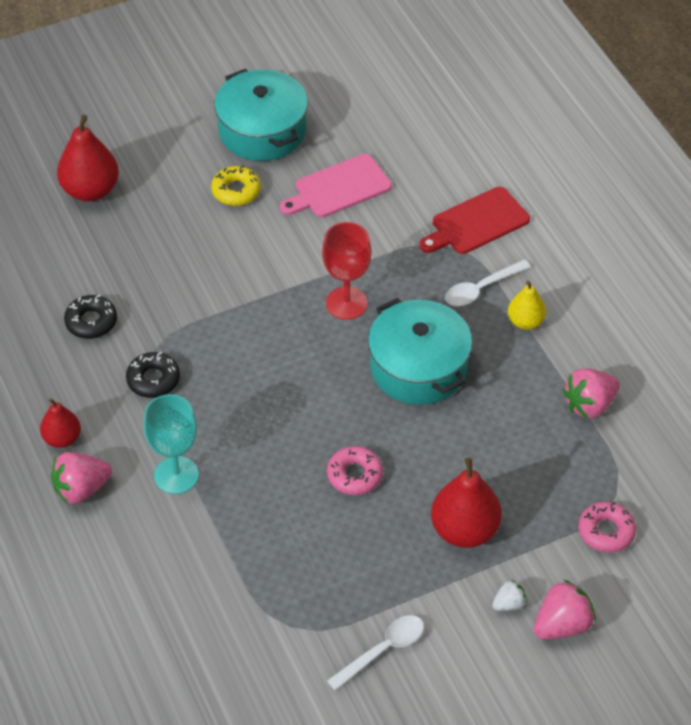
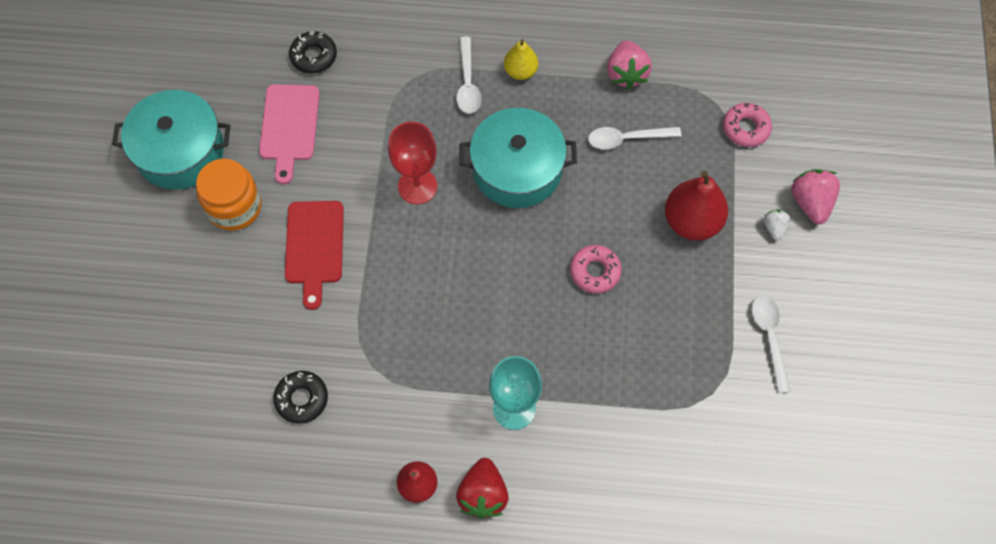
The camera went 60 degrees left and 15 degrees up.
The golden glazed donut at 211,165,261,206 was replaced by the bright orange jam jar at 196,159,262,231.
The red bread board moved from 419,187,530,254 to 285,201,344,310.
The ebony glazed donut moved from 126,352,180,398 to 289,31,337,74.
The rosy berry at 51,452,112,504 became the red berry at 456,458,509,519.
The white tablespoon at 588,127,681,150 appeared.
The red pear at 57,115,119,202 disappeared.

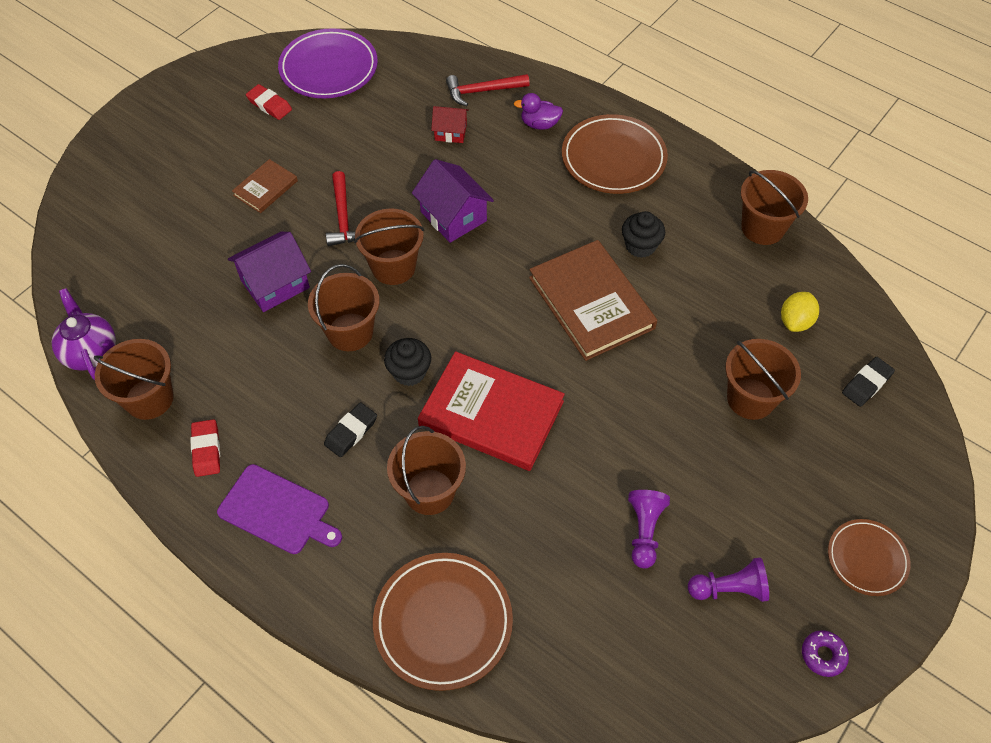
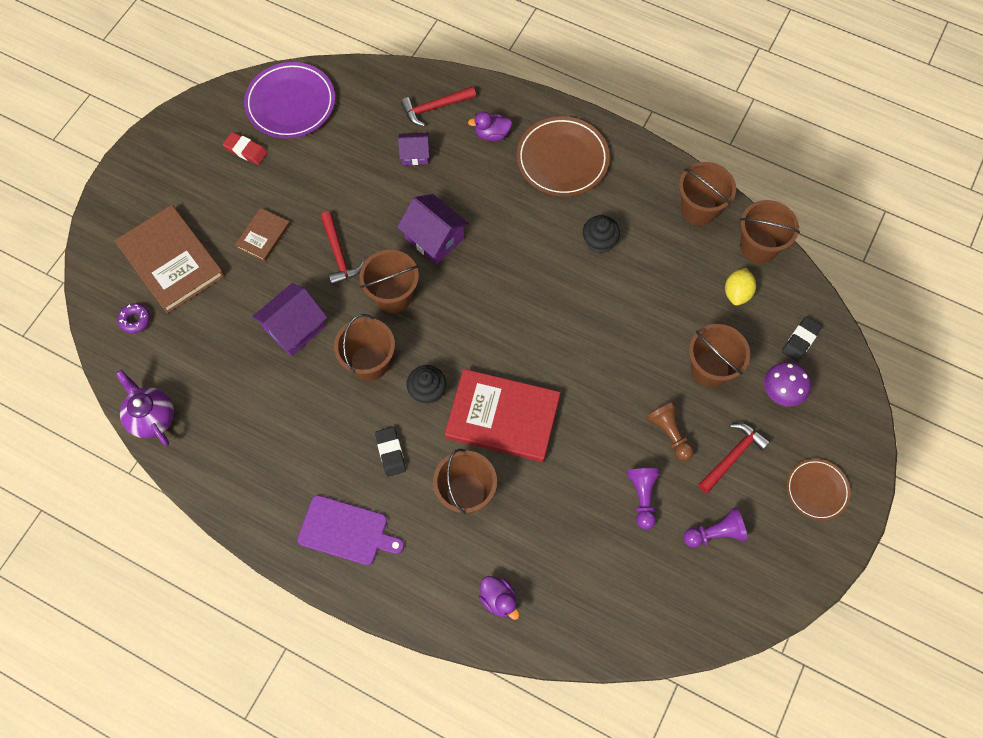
The camera went 10 degrees left and 10 degrees up.
The dark brown hardcover moved from 529,240,657,361 to 114,205,225,314.
The purple glazed donut moved from 802,630,849,677 to 117,303,150,334.
The ebony gum eraser at 324,402,377,457 turned 45 degrees counterclockwise.
The red cottage at 431,106,469,143 became the purple cottage at 398,133,429,165.
The dark brown flat dish at 373,553,513,691 was replaced by the purple rubber duck at 479,576,519,620.
The dark brown pawn at 646,401,694,461 appeared.
The red carpenter's hammer at 698,423,770,493 appeared.
The dark brown sand bucket moved from 94,339,174,420 to 740,200,800,263.
The purple mushroom at 764,362,811,407 appeared.
The red gum eraser at 190,419,220,477 disappeared.

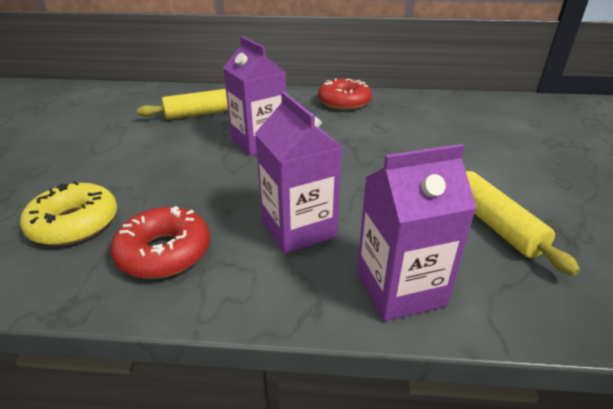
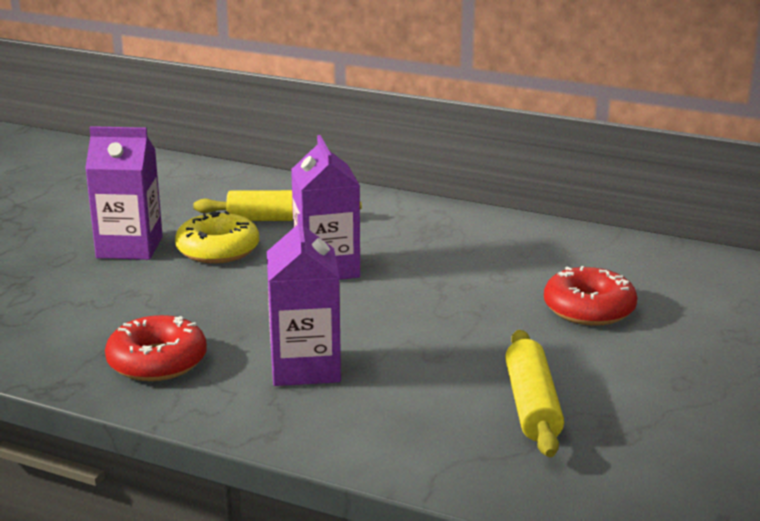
The camera went 20 degrees right and 10 degrees down.
The purple milk carton moved from 357,144,477,321 to 85,126,163,260.
The golden glazed donut moved from 20,181,117,246 to 175,211,259,264.
The red glazed donut moved from 318,78,372,110 to 544,266,637,326.

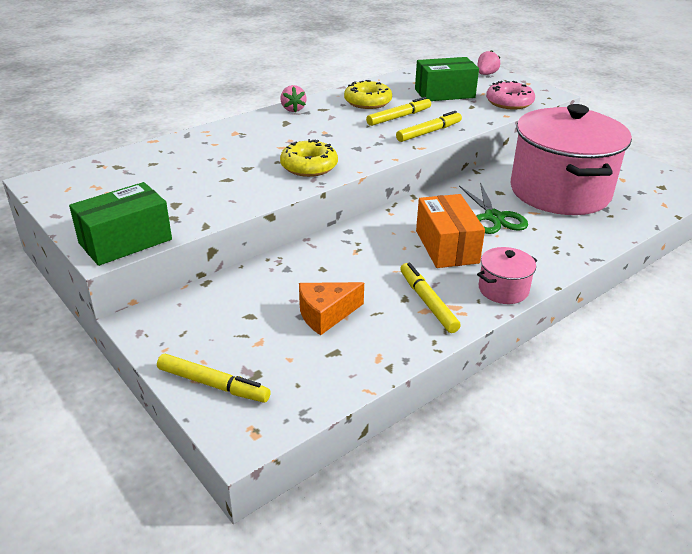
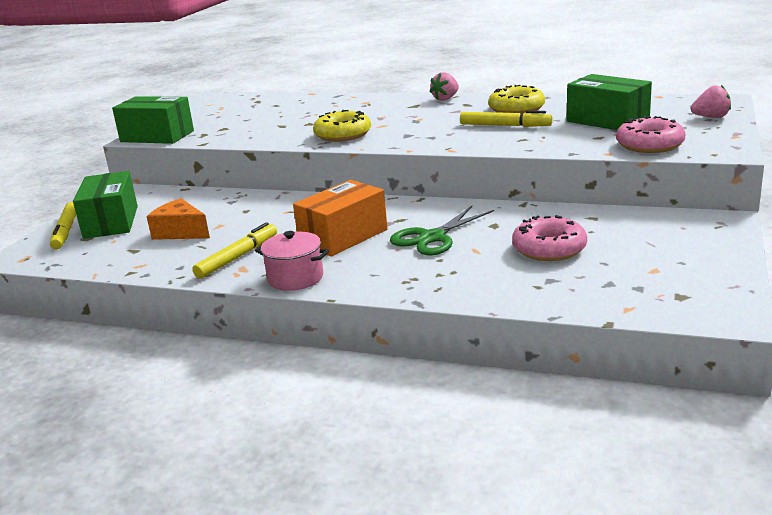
The camera went 60 degrees right and 10 degrees down.
The leaf-green parcel at 73,171,138,239 appeared.
The rosy stockpot at 511,104,632,215 was replaced by the rosy glazed donut at 512,215,587,261.
The golden marker at 396,111,462,142 disappeared.

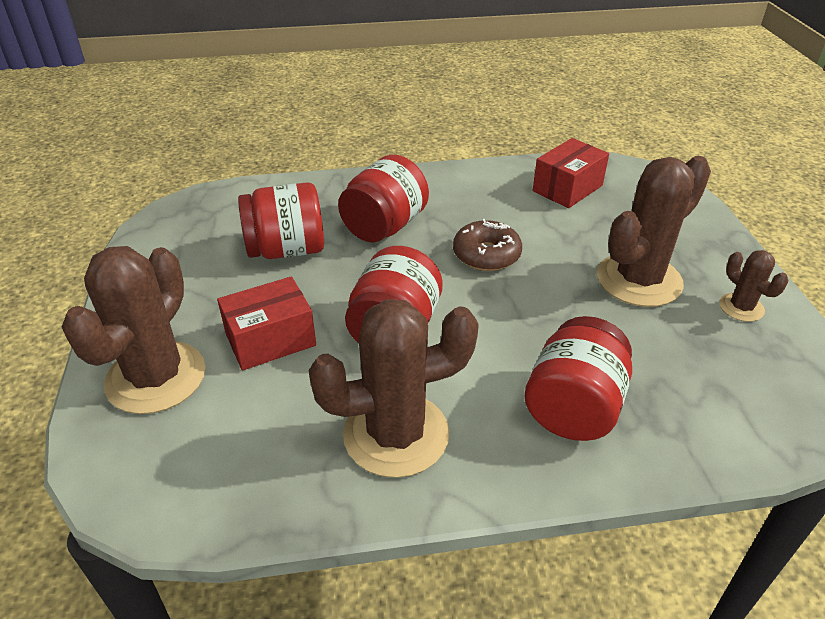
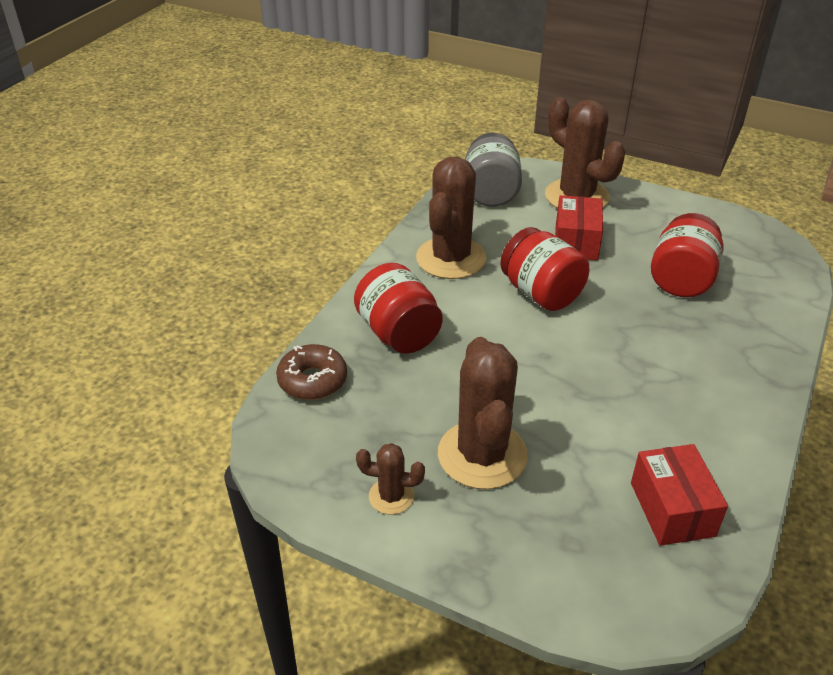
The camera went 125 degrees right and 0 degrees up.
The dark brown glazed donut moved from 453,219,522,271 to 276,344,347,400.
The gray jam jar at 465,133,522,207 appeared.
The red jam jar at 338,154,429,242 disappeared.

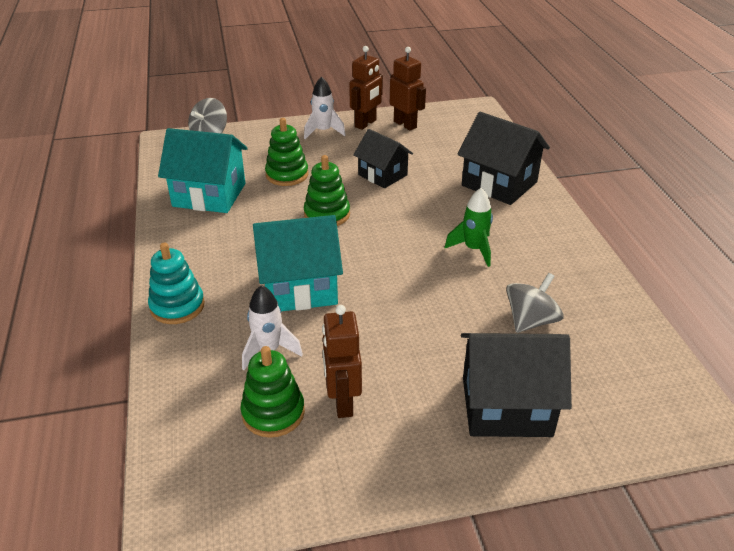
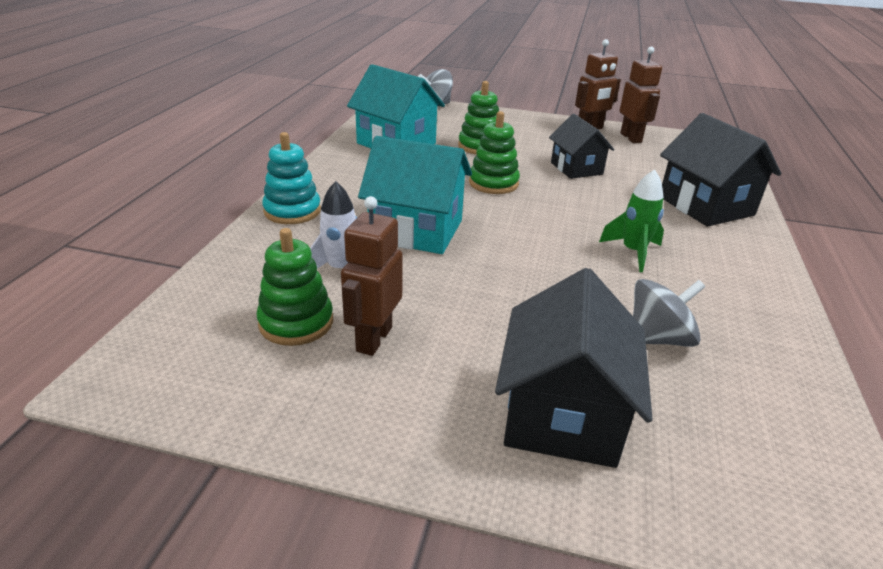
The camera went 25 degrees right and 5 degrees down.
The ebony cottage at 461,333,572,437 turned 75 degrees clockwise.
The white rocket at 304,77,346,139 disappeared.

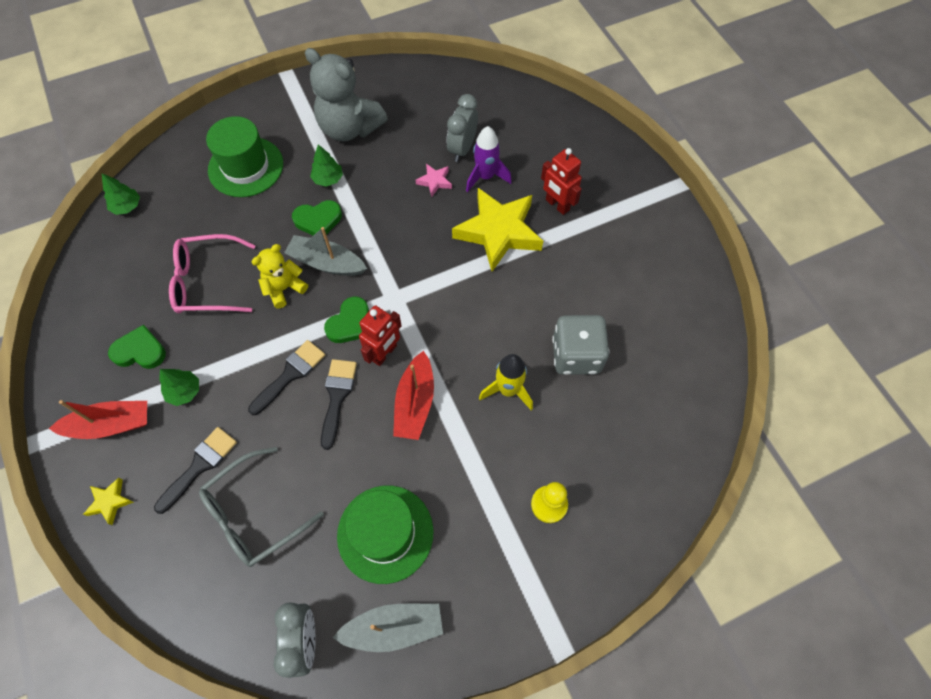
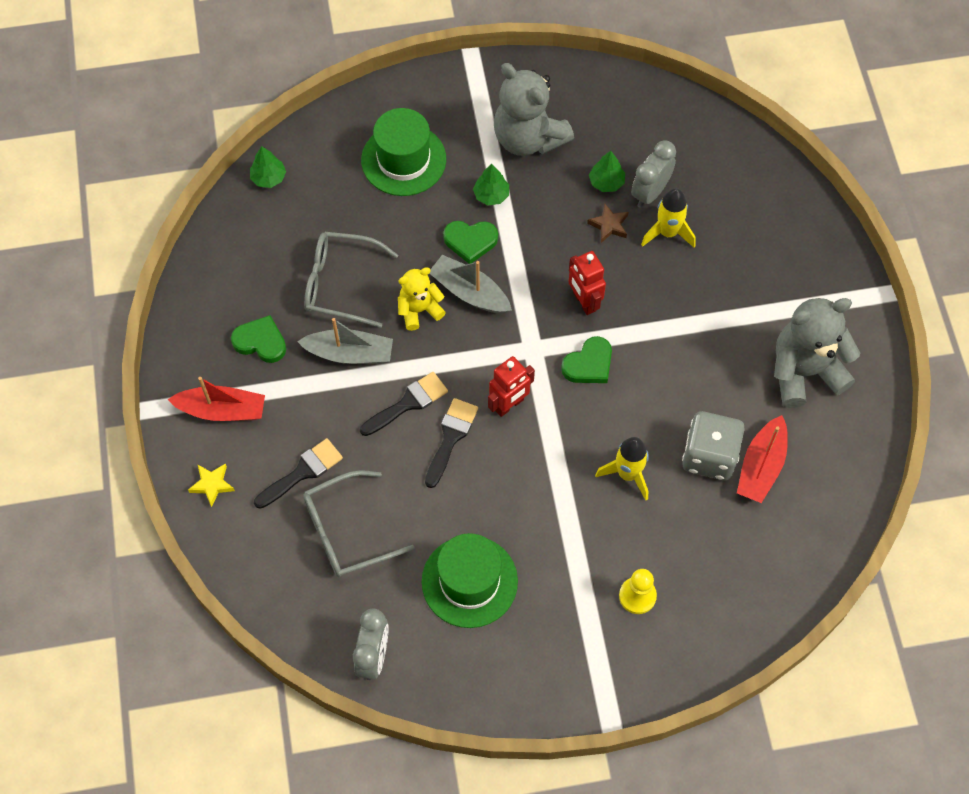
The camera went 15 degrees right and 0 degrees up.
The gray sailboat moved from 333,604,443,652 to 297,318,393,364.
The rosy glasses at 169,234,256,313 became the gray glasses at 304,232,398,328.
The leaf-green love heart moved from 324,296,369,343 to 561,336,612,383.
The red robot figure moved from 541,148,582,215 to 569,251,606,315.
The rosy star at 415,164,452,197 became the dark brown star at 587,203,629,243.
The leaf-green toy tree moved from 159,369,199,406 to 589,151,625,192.
The purple rocket at 466,126,512,192 became the golden rocket at 641,188,696,248.
The red sailboat moved from 393,351,434,440 to 737,415,788,503.
The gray teddy at 774,298,860,408 appeared.
The golden star at 452,188,543,272 disappeared.

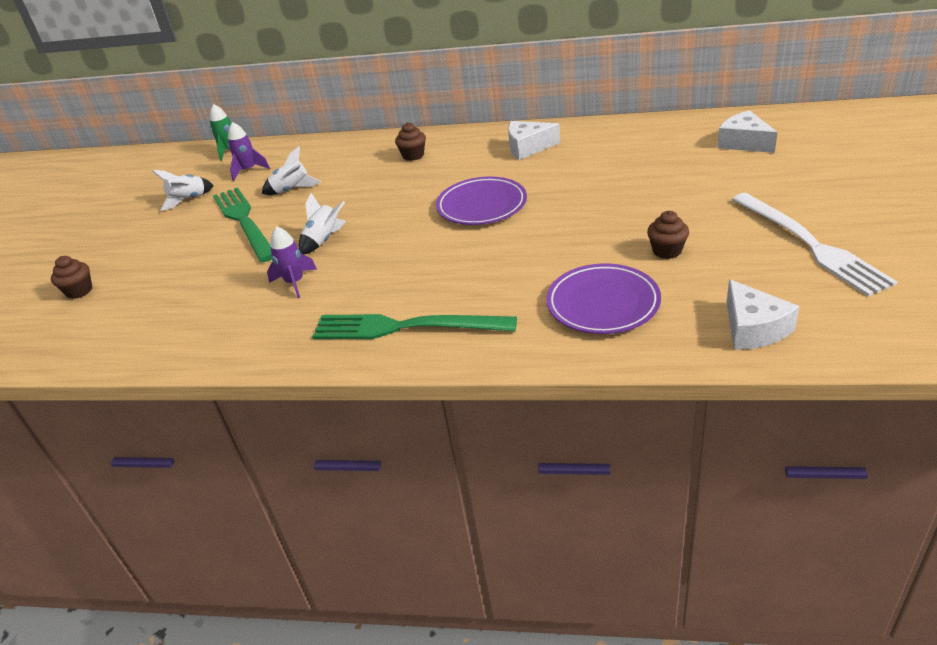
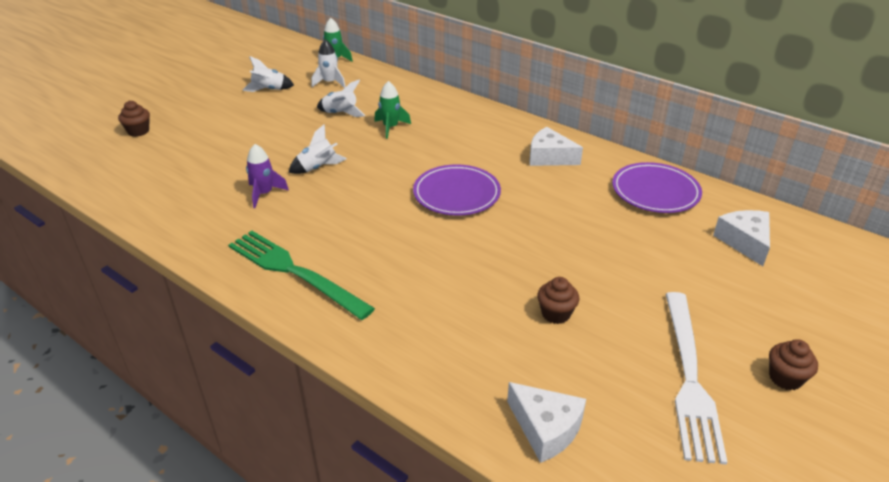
The camera went 25 degrees right and 0 degrees up.
The purple rocket at 228,122,270,181 became the white rocket at 311,39,346,88.
The leaf-green rocket at 374,81,411,139 appeared.
The white piece of cheese at 727,279,800,350 turned 60 degrees counterclockwise.
The purple flat dish moved from 546,263,661,334 to 612,162,702,213.
The dark brown muffin moved from 395,122,426,161 to 769,339,818,391.
The leaf-green fork at 213,187,272,262 disappeared.

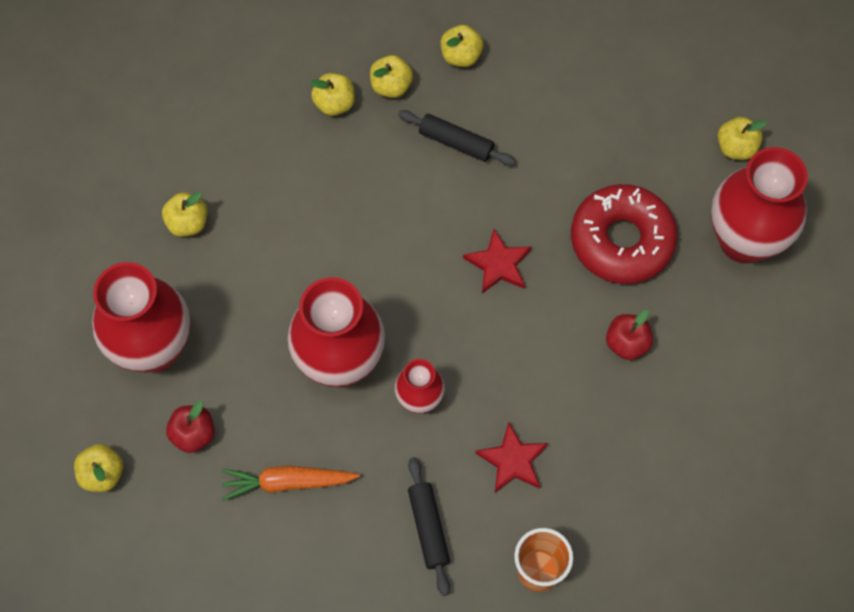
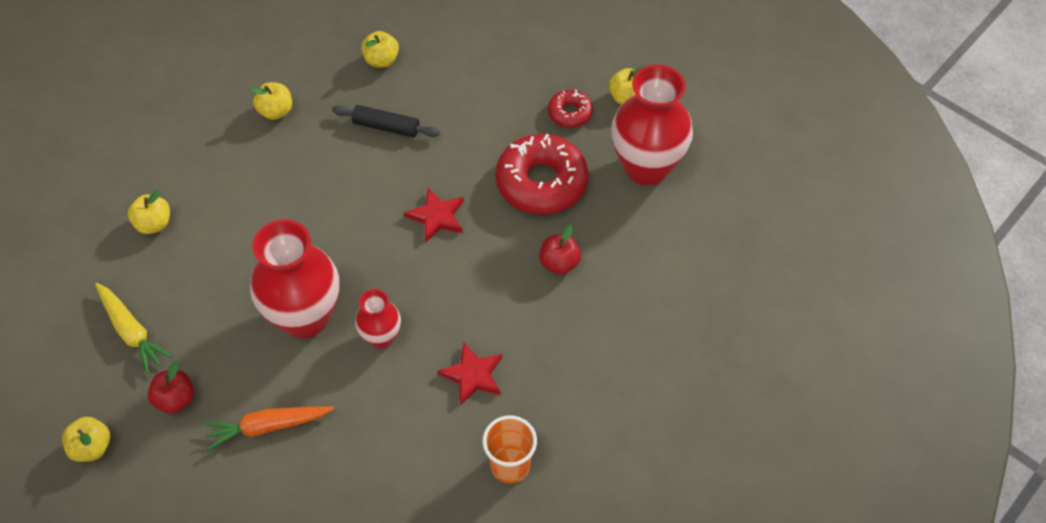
The camera went 10 degrees left and 10 degrees down.
The red vase at 92,262,190,372 was replaced by the golden toy carrot at 95,283,172,374.
The red glazed donut at 548,90,593,128 appeared.
The golden apple fruit at 370,55,413,98 disappeared.
The ebony pastry roller at 408,457,450,596 disappeared.

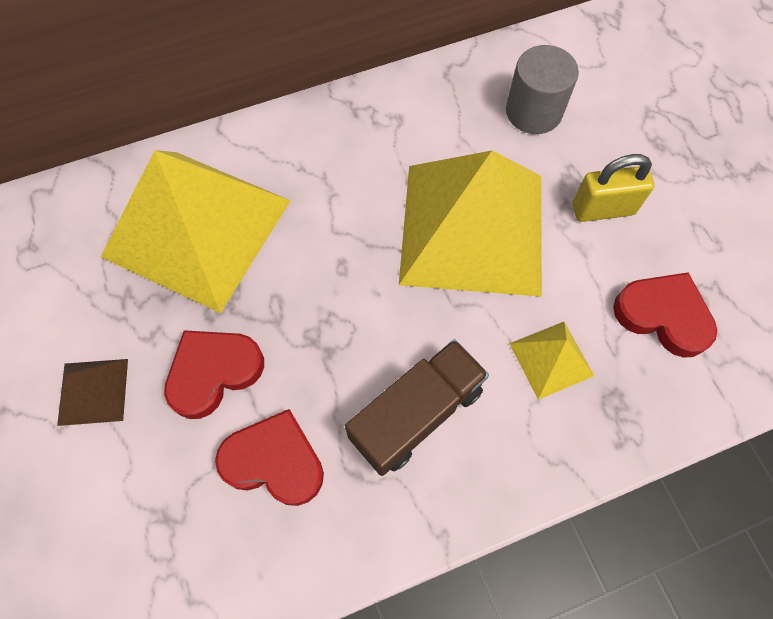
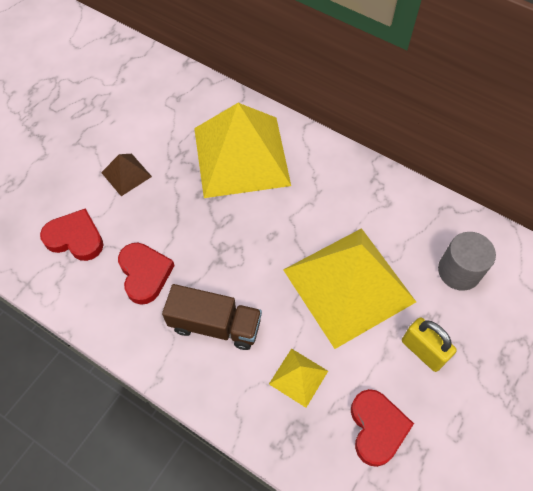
The camera went 55 degrees right and 5 degrees down.
The red love heart moved from 164,330,264,419 to 40,208,103,261.

